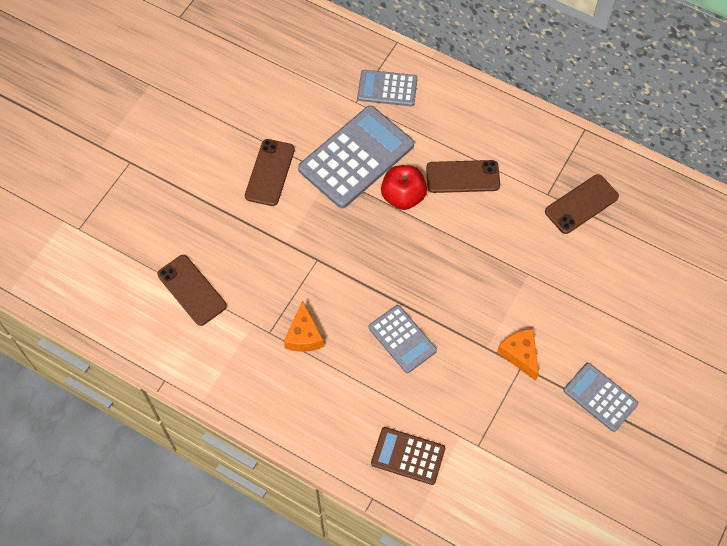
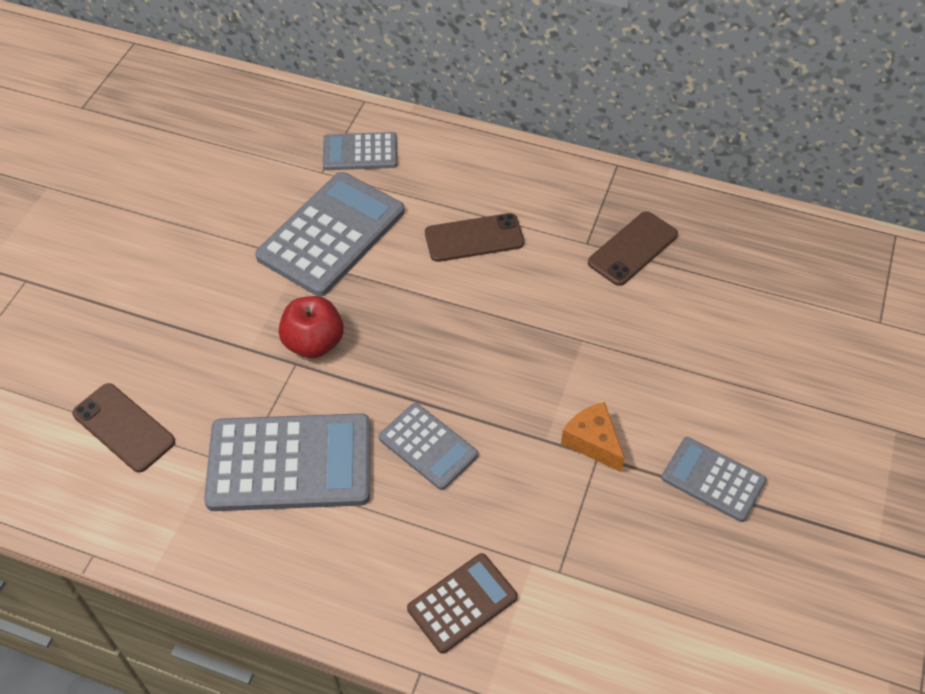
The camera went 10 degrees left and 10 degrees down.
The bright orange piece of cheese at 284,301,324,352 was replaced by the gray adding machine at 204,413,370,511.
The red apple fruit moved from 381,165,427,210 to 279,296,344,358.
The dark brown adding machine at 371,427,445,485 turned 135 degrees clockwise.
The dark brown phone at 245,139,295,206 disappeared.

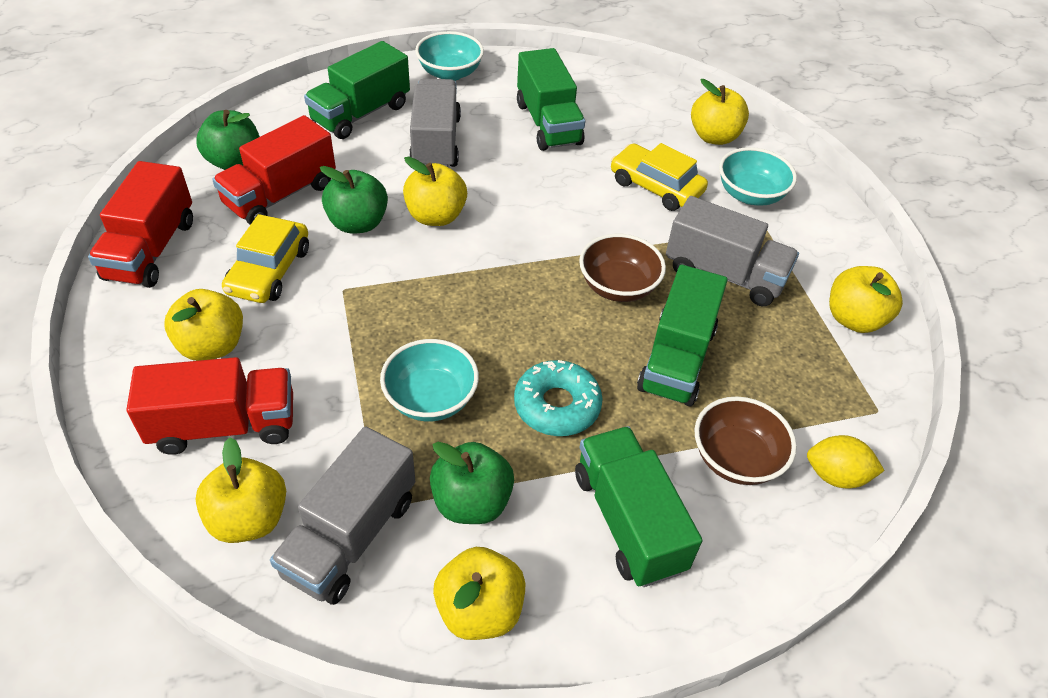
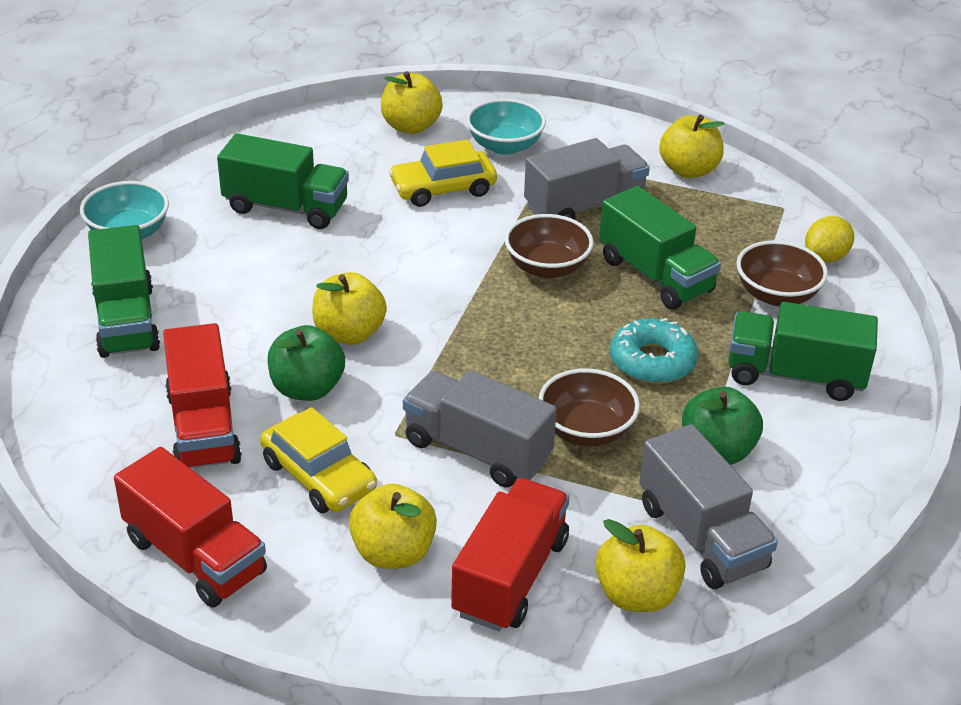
The camera went 55 degrees left and 10 degrees down.
The gray lorry moved from 409,78,461,167 to 403,370,557,488.
The turquoise serving bowl at 380,339,479,421 became the dark brown serving bowl at 539,368,640,446.
The leaf-green apple fruit at 196,110,260,170 disappeared.
The golden apple fruit at 433,547,525,640 disappeared.

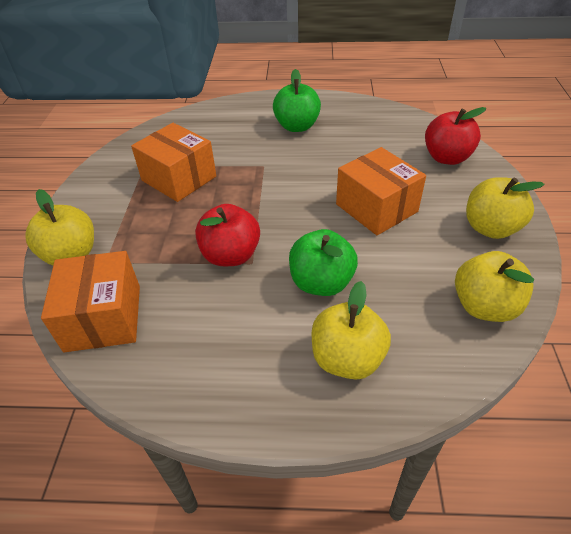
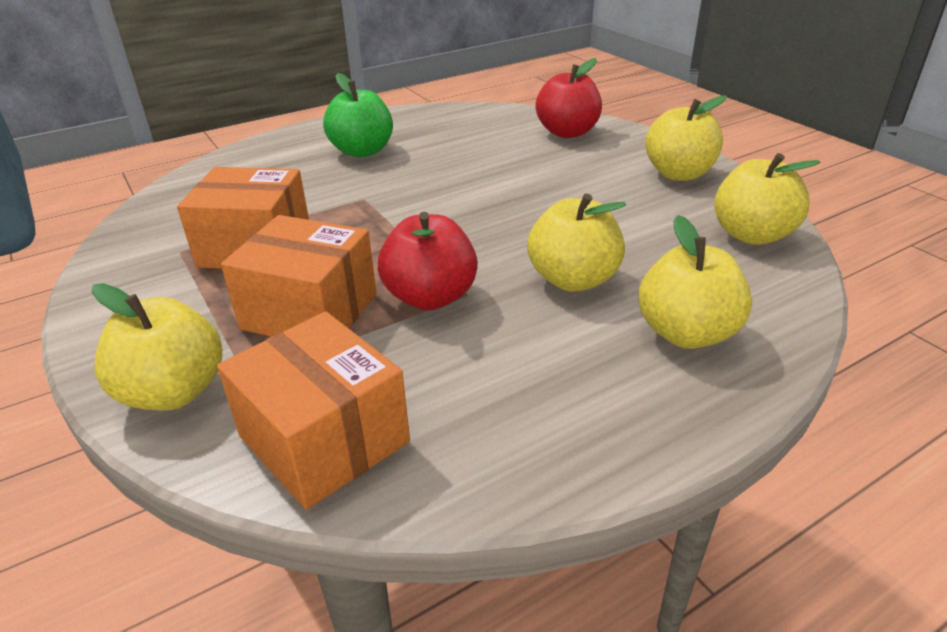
The camera went 35 degrees left and 10 degrees down.
The bright orange parcel moved from 336,147,426,235 to 221,215,376,336.
The leaf-green apple fruit at 289,229,358,296 became the golden apple fruit at 527,193,626,292.

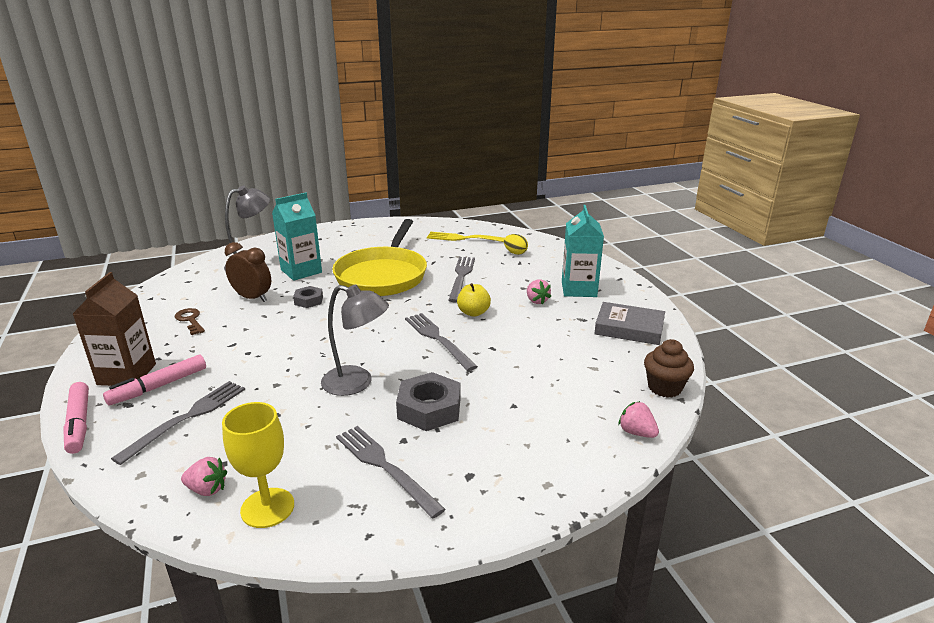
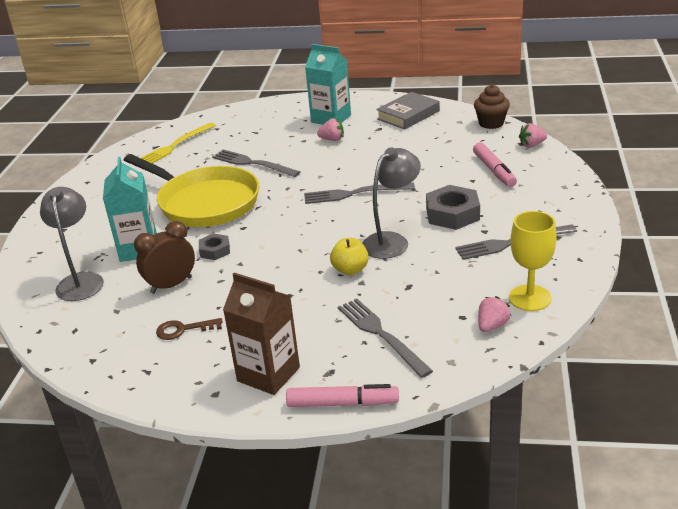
The camera went 60 degrees left and 5 degrees up.
The golden apple fruit moved from 457,283,491,317 to 330,238,369,275.
The rosy marker moved from 103,355,206,406 to 473,143,517,187.
The golden egg shape at 504,234,528,255 disappeared.

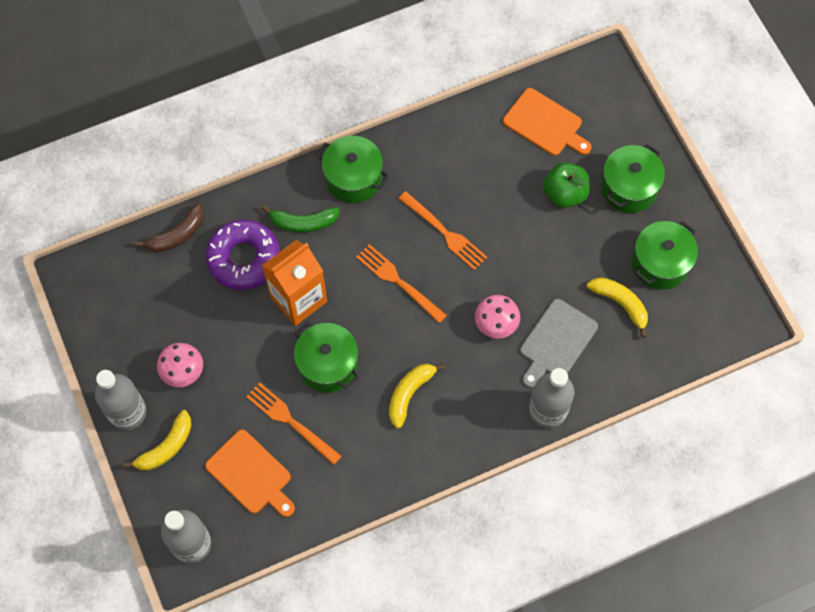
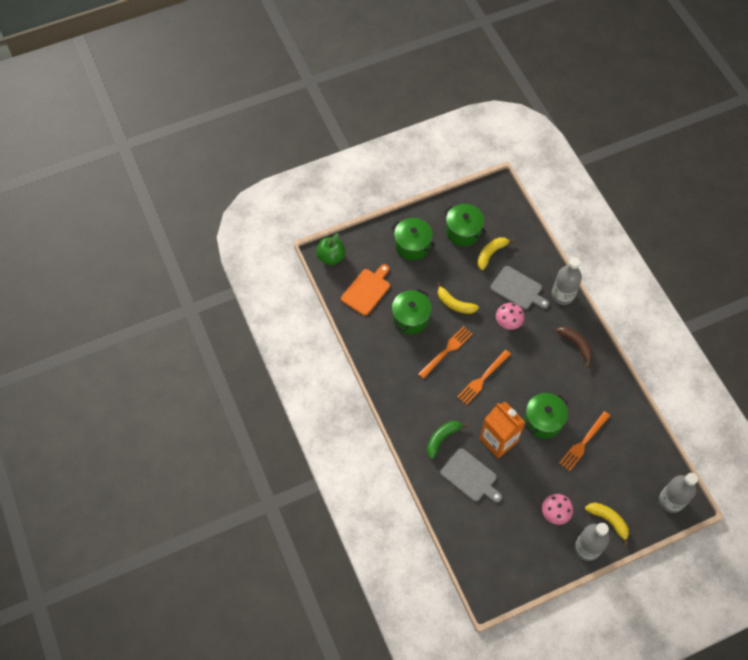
The camera went 90 degrees left and 5 degrees down.
The leaf-green apple fruit moved from 543,162,590,208 to 316,233,346,265.
The leaf-green stockpot moved from 316,136,389,203 to 392,289,432,334.
The leaf-green banana at 262,205,340,232 turned 135 degrees counterclockwise.
The golden banana moved from 389,364,445,429 to 437,282,479,314.
The purple glazed donut at 205,220,280,290 was replaced by the gray bread board at 440,448,502,503.
The dark brown banana moved from 134,203,204,252 to 556,326,593,367.
The bright orange bread board at 205,430,295,517 disappeared.

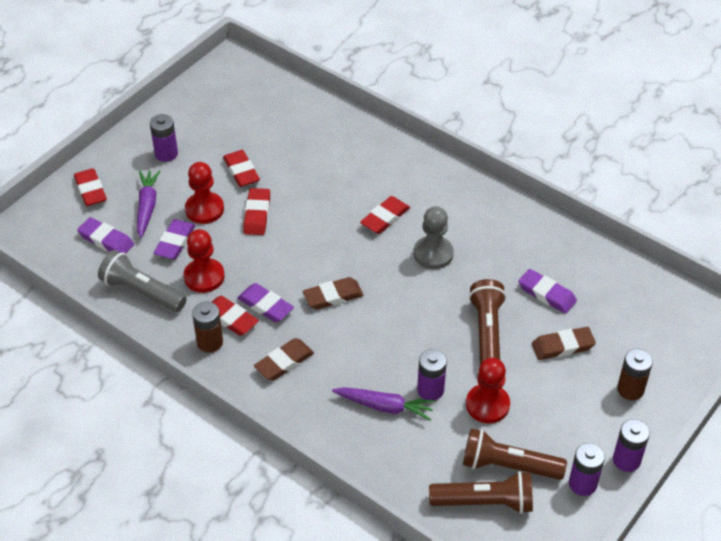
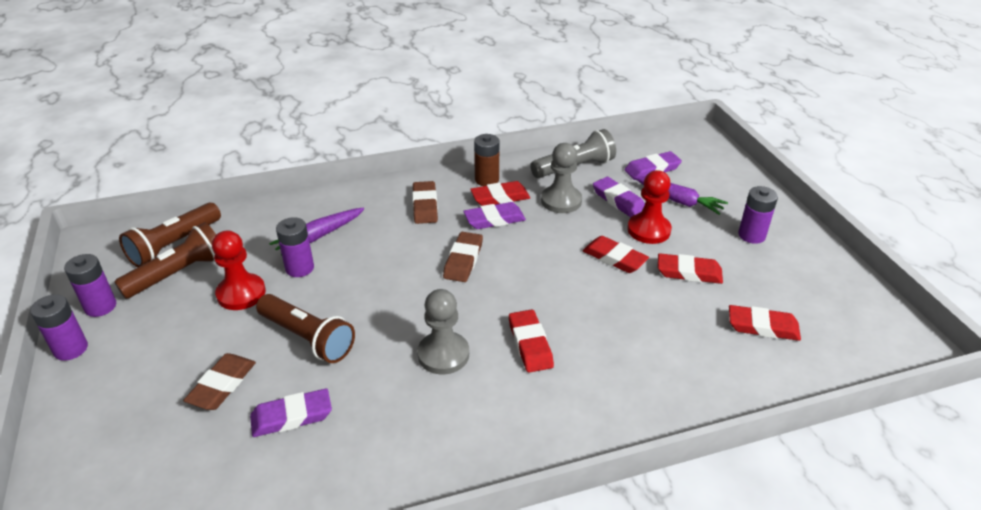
The camera went 125 degrees right and 10 degrees down.
The red pawn at 184,229,225,293 became the gray pawn at 541,143,582,213.
The red gum eraser moved from 74,168,107,206 to 729,305,801,341.
The dark brown power cell at 617,349,653,400 disappeared.

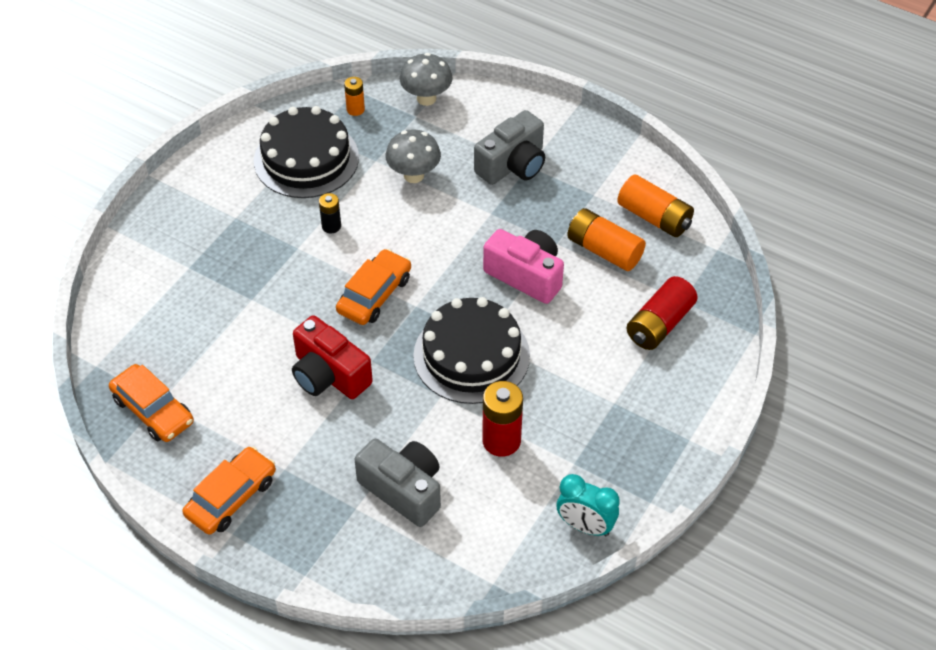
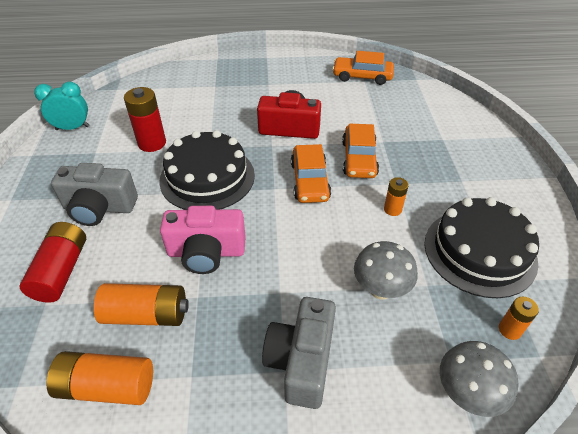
The camera went 145 degrees right and 5 degrees down.
The gray camera moved from 355,439,441,527 to 51,163,138,226.
The bright orange automobile moved from 182,447,276,535 to 342,124,379,178.
The ebony power cell at 319,193,341,233 became the bright orange power cell at 384,177,409,216.

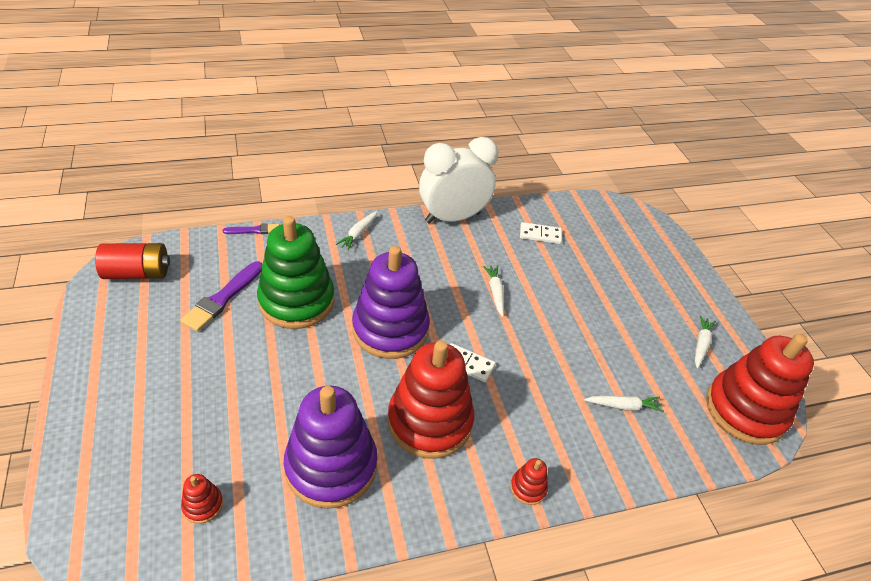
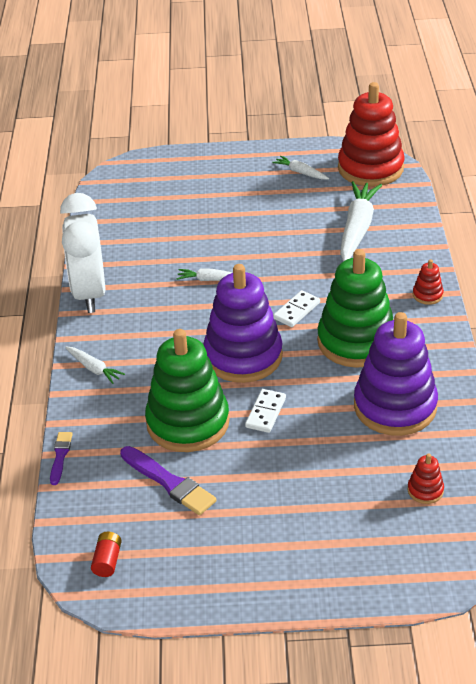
The camera went 70 degrees left and 5 degrees down.
The red power cell at 95,243,170,279 changed to 0.54 times the size.
The white domino moved from 520,222,562,244 to 245,389,286,433.
The red ring stacker at 388,340,474,459 became the leaf-green ring stacker at 317,249,393,368.
The white toy carrot at 584,396,664,412 changed to 2.01 times the size.

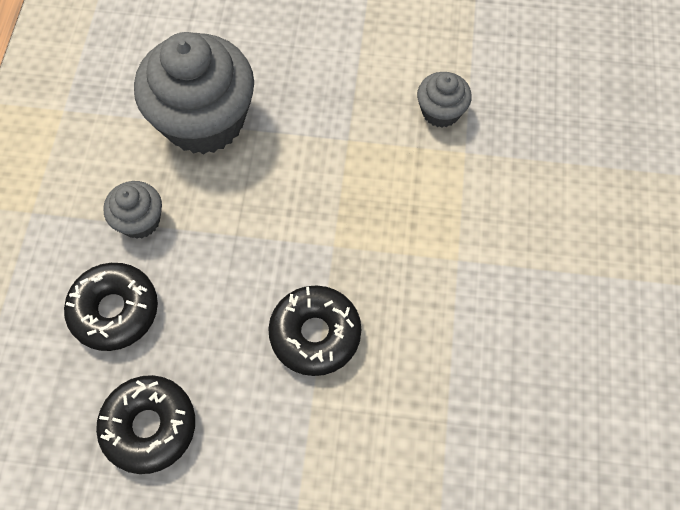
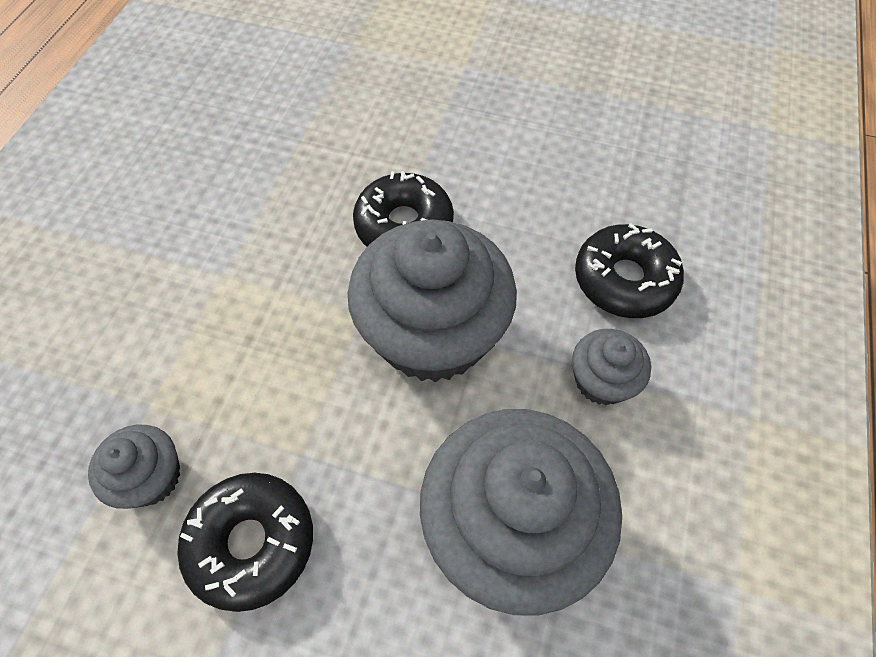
The camera went 170 degrees left and 5 degrees down.
The ebony glazed donut moved from 96,375,195,474 to 177,473,313,612.
The gray muffin at 348,219,517,382 appeared.

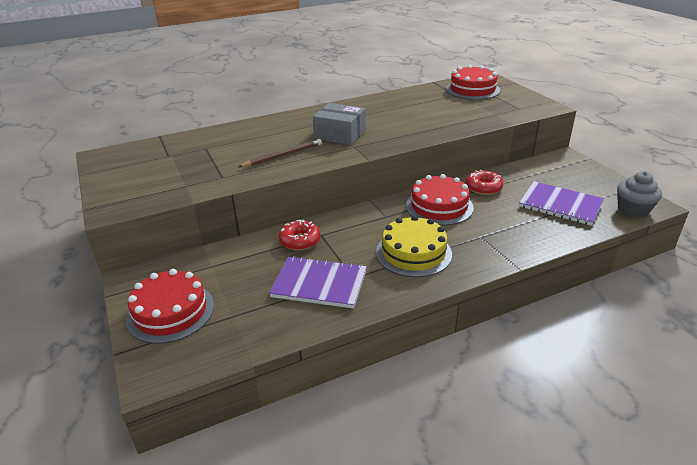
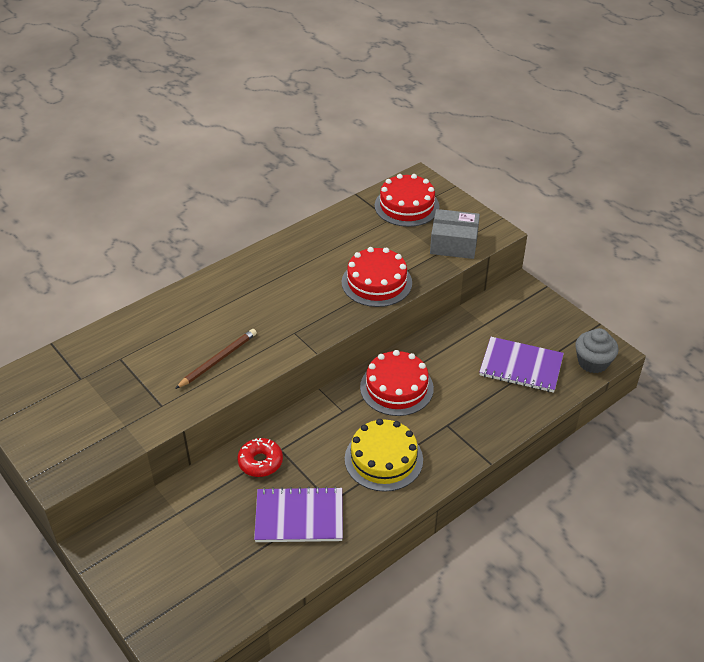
The camera went 15 degrees left and 10 degrees up.
The red gateau moved from 126,269,214,344 to 342,247,412,307.
The gray parcel moved from 313,103,366,145 to 430,209,480,259.
The red glazed donut at 466,170,503,195 disappeared.

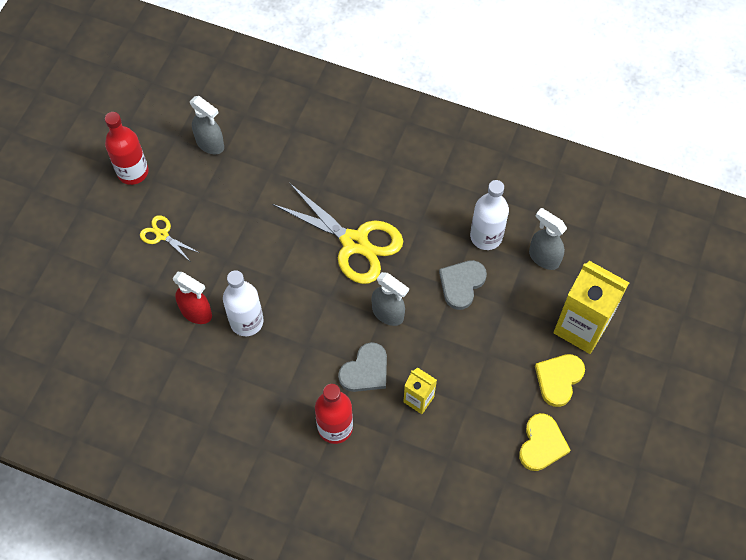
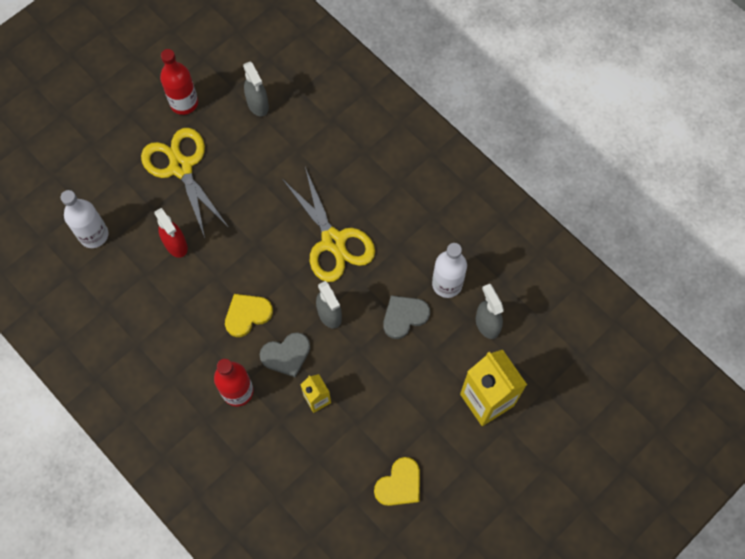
The camera went 25 degrees right and 5 degrees up.
The white flask moved from 223,270,264,336 to 61,190,108,248.
The golden scissors at 140,215,199,261 changed to 2.15 times the size.
The golden love heart moved from 535,354,585,407 to 225,294,273,337.

